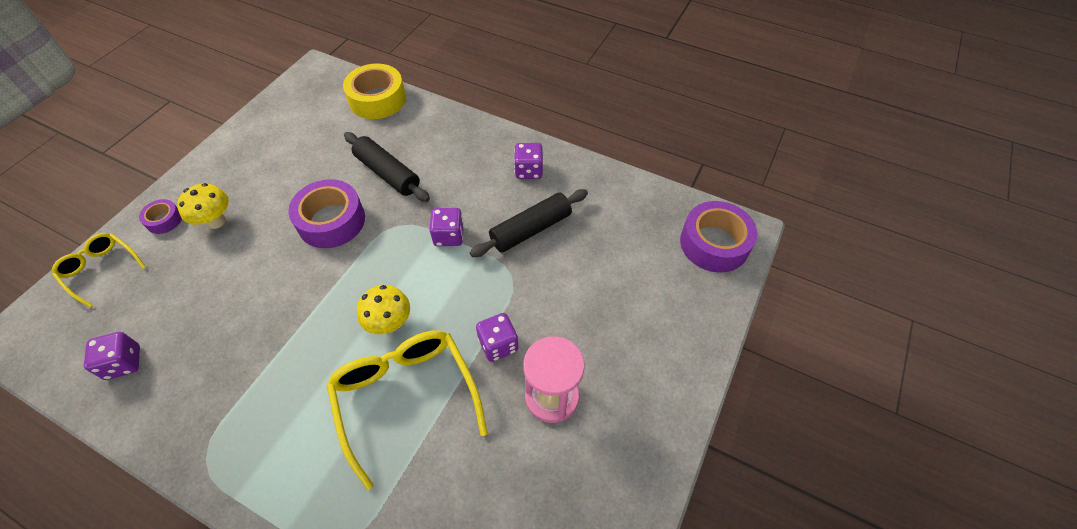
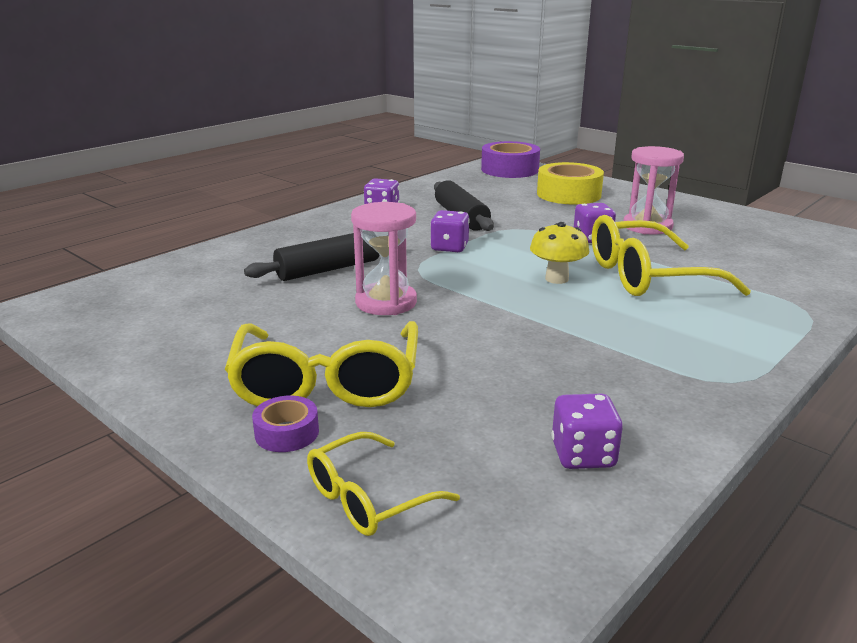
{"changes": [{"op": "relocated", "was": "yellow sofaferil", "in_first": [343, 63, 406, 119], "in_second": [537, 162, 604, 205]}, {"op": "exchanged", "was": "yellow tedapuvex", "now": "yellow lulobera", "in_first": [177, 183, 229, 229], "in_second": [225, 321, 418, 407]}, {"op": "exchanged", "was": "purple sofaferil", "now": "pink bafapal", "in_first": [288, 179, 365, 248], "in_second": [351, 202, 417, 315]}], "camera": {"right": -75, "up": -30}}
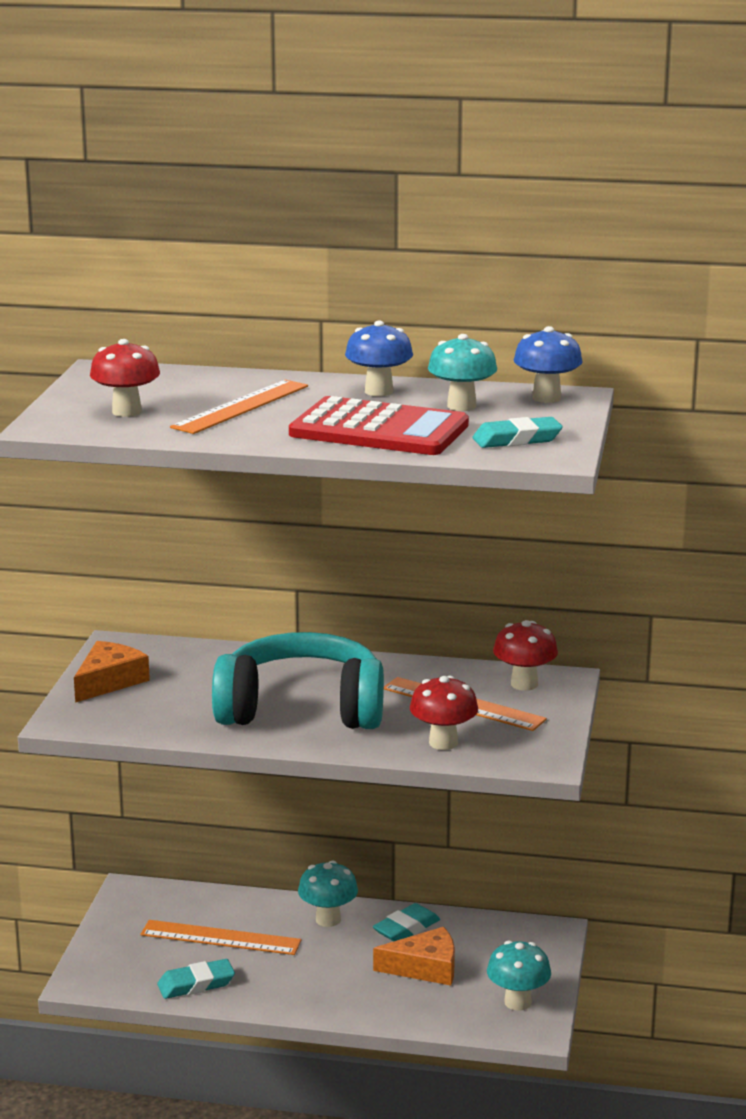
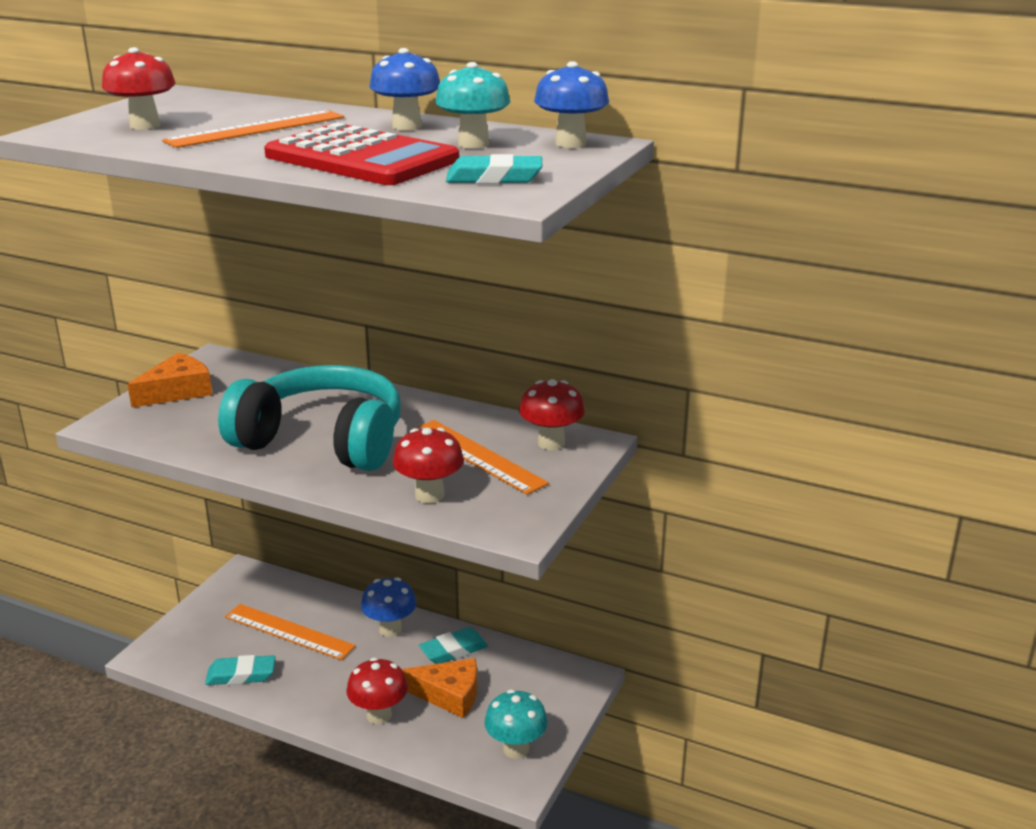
{"changes": [{"op": "appeared", "now": "red tedapuvex", "in_second": [347, 658, 408, 724]}, {"op": "colour", "was": "turquoise tedapuvex", "now": "blue tedapuvex", "in_first": [298, 861, 358, 927], "in_second": [361, 577, 416, 637]}], "camera": {"right": 15, "up": 5}}
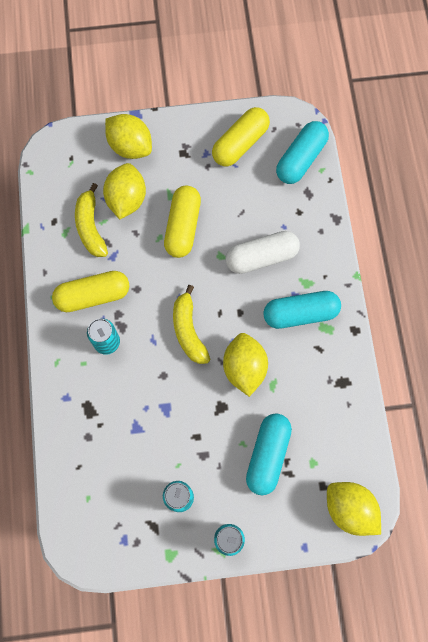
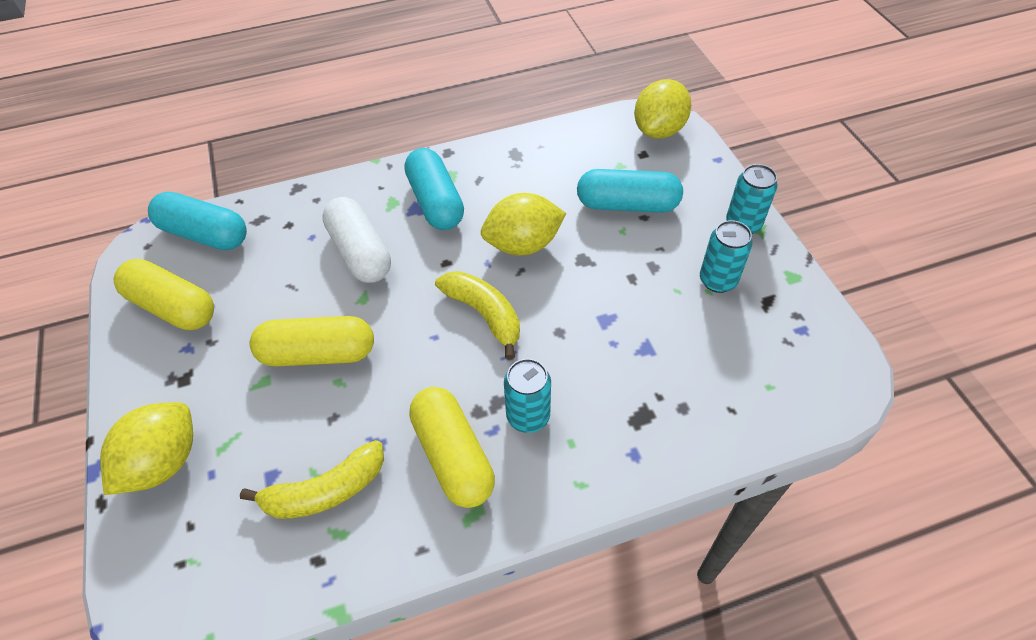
{"changes": [{"op": "missing", "was": "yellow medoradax", "in_first": [103, 163, 146, 219]}, {"op": "spun", "was": "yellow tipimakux", "in_first": [173, 285, 210, 364], "in_second": [435, 271, 520, 360], "clockwise": -105}], "camera": {"right": -100, "up": -20}}
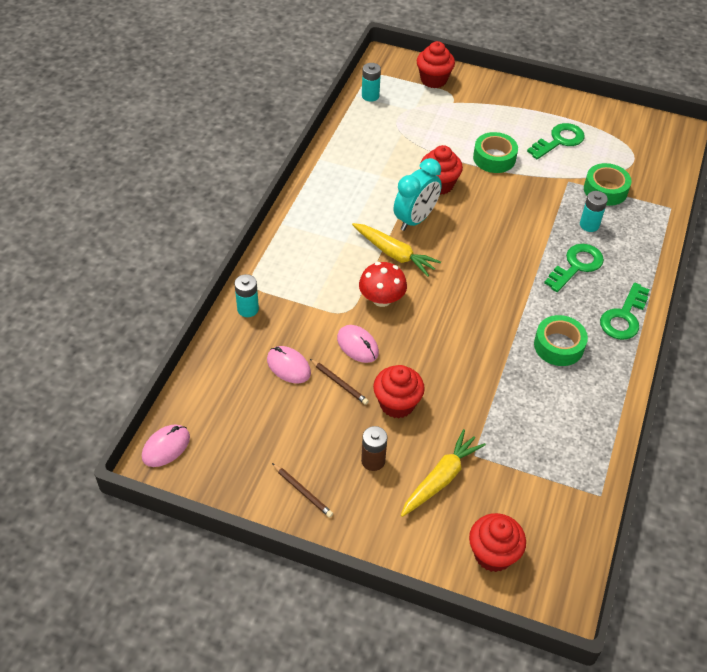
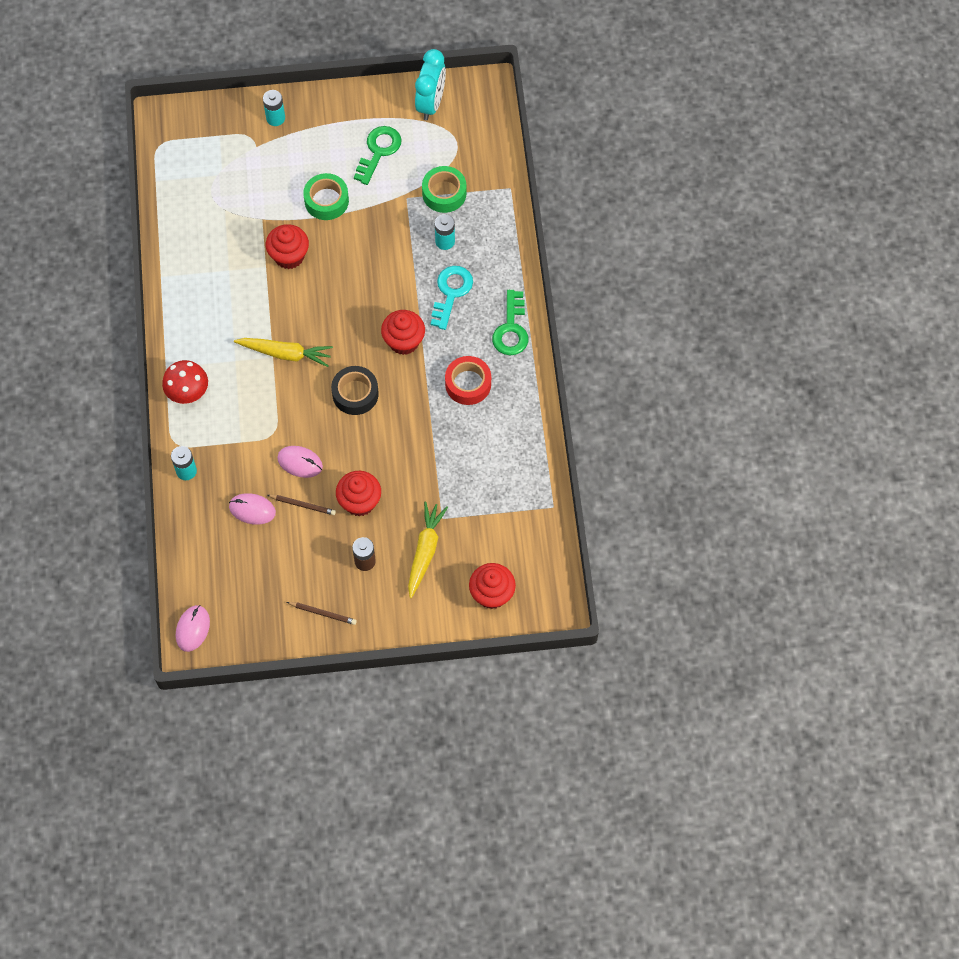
{"changes": [{"op": "appeared", "now": "black sofaferil", "in_second": [331, 366, 379, 415]}, {"op": "relocated", "was": "red tedapuvex", "in_first": [359, 262, 407, 307], "in_second": [162, 360, 208, 404]}, {"op": "relocated", "was": "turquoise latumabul", "in_first": [362, 63, 381, 102], "in_second": [263, 90, 285, 126]}, {"op": "relocated", "was": "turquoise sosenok", "in_first": [394, 158, 442, 231], "in_second": [415, 49, 446, 120]}, {"op": "relocated", "was": "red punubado", "in_first": [417, 41, 455, 88], "in_second": [381, 310, 425, 355]}, {"op": "colour", "was": "green sofaferil", "now": "red sofaferil", "in_first": [534, 315, 588, 366], "in_second": [445, 356, 491, 405]}, {"op": "colour", "was": "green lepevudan", "now": "turquoise lepevudan", "in_first": [544, 244, 604, 292], "in_second": [431, 266, 473, 330]}], "camera": {"right": -25, "up": 15}}
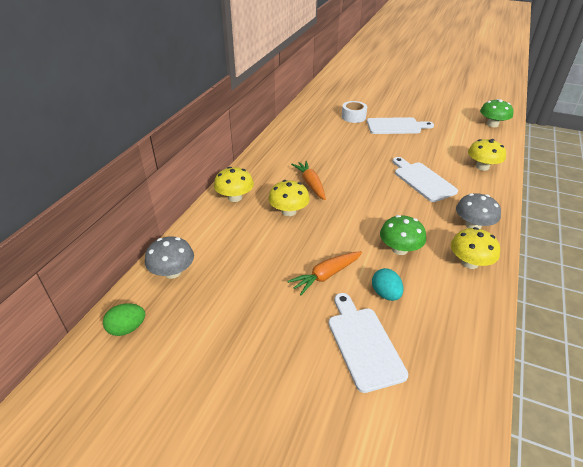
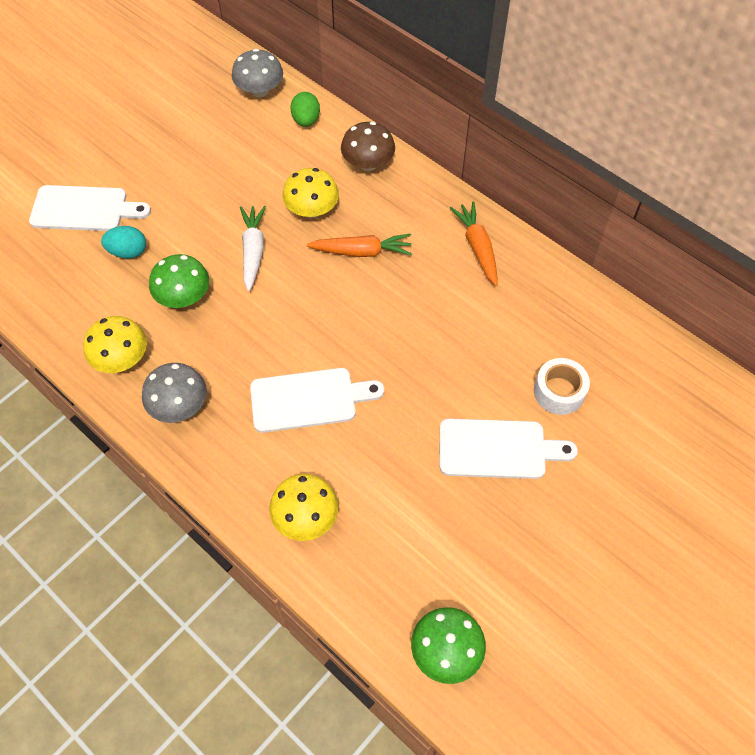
{"changes": [{"op": "appeared", "now": "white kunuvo", "in_second": [240, 206, 266, 292]}, {"op": "relocated", "was": "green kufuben", "in_first": [103, 303, 145, 336], "in_second": [291, 92, 320, 127]}, {"op": "relocated", "was": "orange kunuvo", "in_first": [288, 251, 362, 295], "in_second": [450, 201, 498, 286]}, {"op": "colour", "was": "yellow tedapuvex", "now": "brown tedapuvex", "in_first": [214, 167, 254, 202], "in_second": [341, 122, 395, 171]}, {"op": "spun", "was": "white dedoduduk", "in_first": [367, 117, 434, 134], "in_second": [440, 418, 578, 479], "clockwise": -105}], "camera": {"right": 110, "up": 20}}
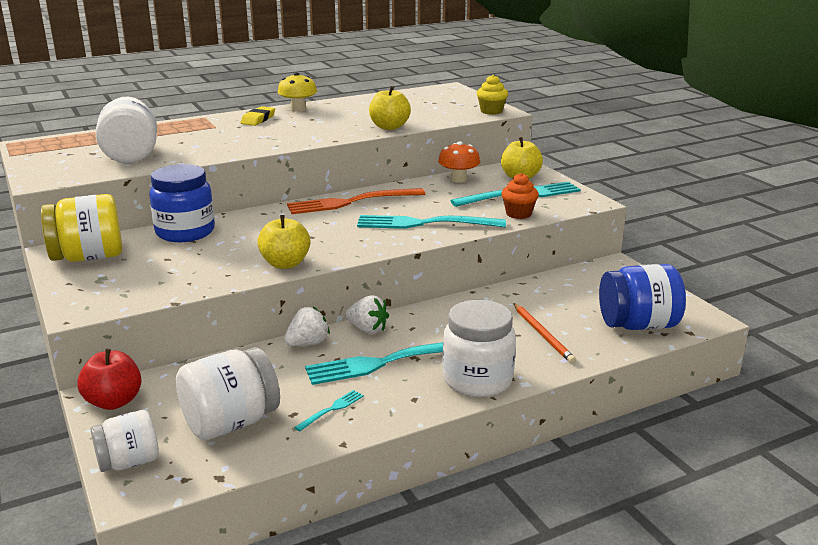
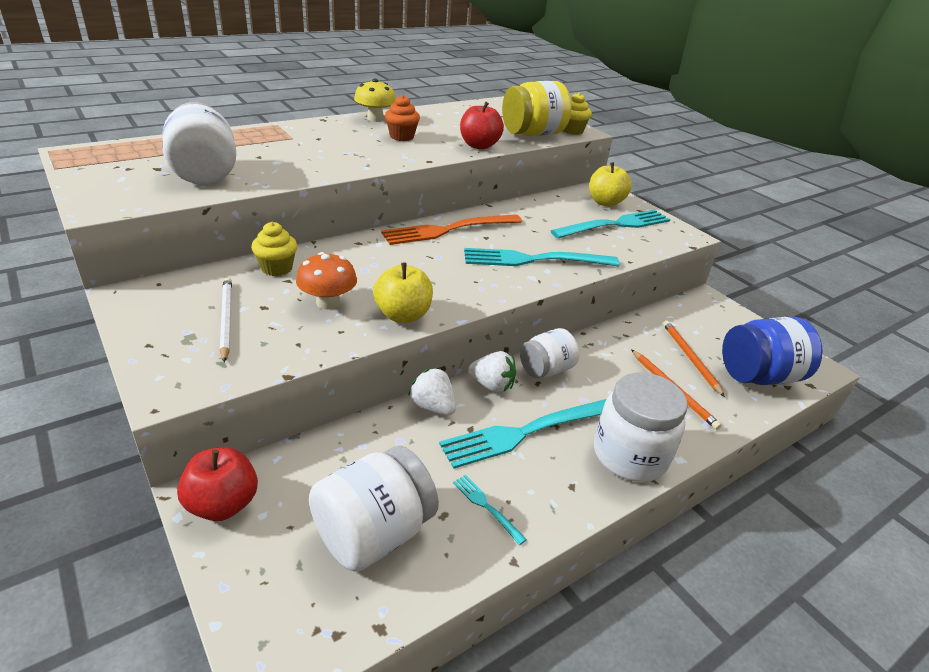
{"changes": [{"op": "missing", "was": "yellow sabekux", "in_first": [241, 106, 275, 126]}, {"op": "appeared", "now": "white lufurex", "in_second": [220, 277, 232, 362]}, {"op": "appeared", "now": "orange lufurex", "in_second": [663, 321, 725, 397]}, {"op": "relocated", "was": "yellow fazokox", "in_first": [41, 194, 122, 262], "in_second": [502, 81, 572, 136]}, {"op": "relocated", "was": "white fazokox", "in_first": [91, 410, 159, 472], "in_second": [520, 328, 579, 378]}, {"op": "relocated", "was": "orange tedapuvex", "in_first": [438, 141, 480, 183], "in_second": [296, 252, 357, 310]}, {"op": "relocated", "was": "orange punubado", "in_first": [502, 173, 539, 219], "in_second": [385, 95, 420, 141]}, {"op": "exchanged", "was": "blue fazokox", "now": "yellow punubado", "in_first": [149, 164, 215, 242], "in_second": [251, 222, 297, 276]}, {"op": "colour", "was": "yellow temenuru", "now": "red temenuru", "in_first": [369, 86, 411, 130], "in_second": [460, 102, 504, 149]}, {"op": "spun", "was": "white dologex", "in_first": [284, 307, 330, 346], "in_second": [408, 368, 456, 416], "clockwise": -90}, {"op": "spun", "was": "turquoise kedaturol", "in_first": [294, 390, 364, 431], "in_second": [453, 475, 527, 545], "clockwise": -75}], "camera": {"right": -10, "up": 10}}
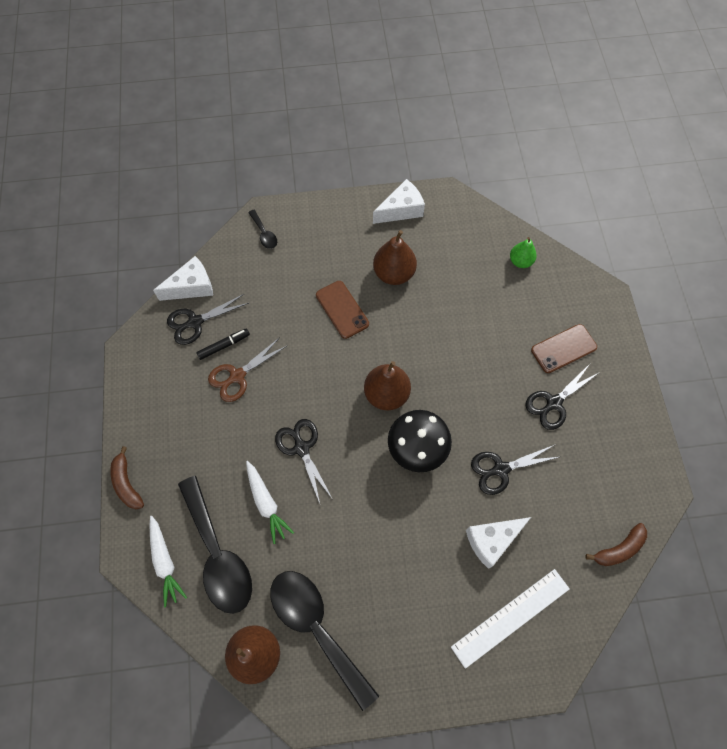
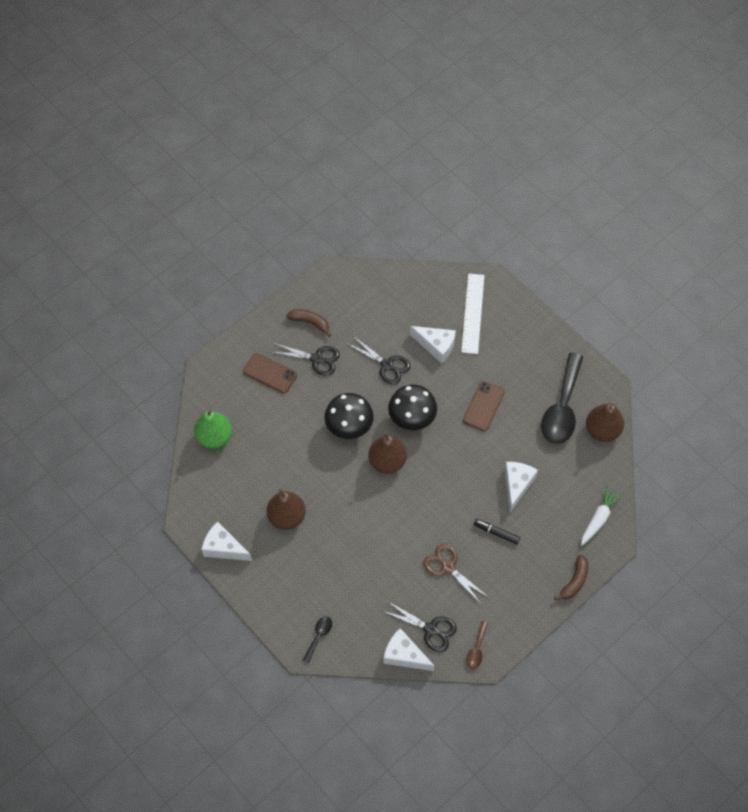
{"changes": [{"op": "missing", "was": "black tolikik", "in_first": [178, 476, 252, 614]}, {"op": "missing", "was": "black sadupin", "in_first": [275, 419, 332, 503]}, {"op": "appeared", "now": "black tedapuvex", "in_second": [324, 393, 374, 439]}, {"op": "appeared", "now": "brown tolikik", "in_second": [466, 621, 488, 669]}, {"op": "relocated", "was": "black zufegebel", "in_first": [196, 328, 250, 360], "in_second": [474, 519, 520, 544]}, {"op": "relocated", "was": "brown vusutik", "in_first": [316, 281, 369, 339], "in_second": [463, 381, 505, 431]}, {"op": "relocated", "was": "brown tipimakux", "in_first": [586, 523, 647, 566], "in_second": [286, 309, 331, 337]}, {"op": "exchanged", "was": "white kunuvo", "now": "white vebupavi", "in_first": [246, 461, 294, 544], "in_second": [504, 462, 538, 512]}, {"op": "spun", "was": "brown sadupin", "in_first": [208, 337, 287, 402], "in_second": [423, 544, 489, 604], "clockwise": -150}, {"op": "spun", "was": "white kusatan", "in_first": [451, 569, 570, 669], "in_second": [461, 274, 485, 354], "clockwise": 75}, {"op": "size", "was": "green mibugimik", "in_first": [510, 237, 537, 268], "in_second": [194, 410, 232, 449], "ratio": 1.64}], "camera": {"right": -125, "up": -5}}
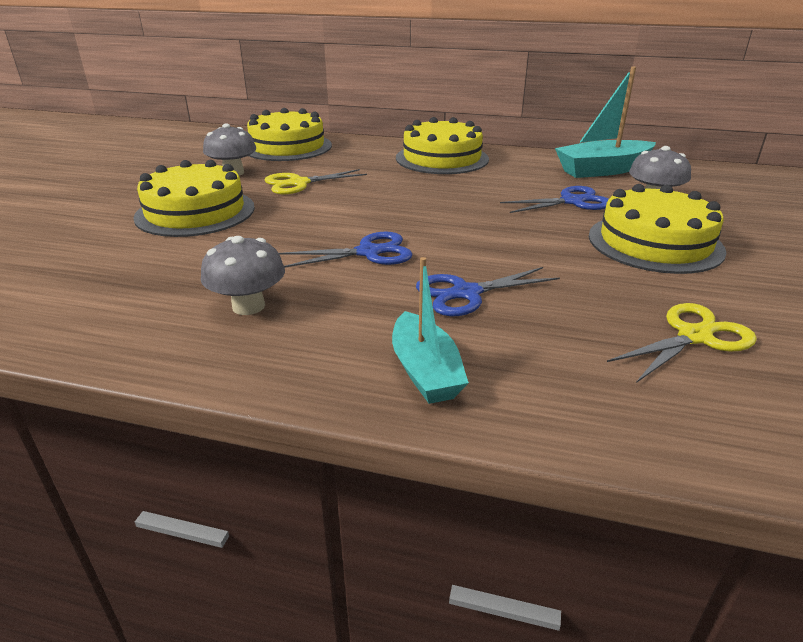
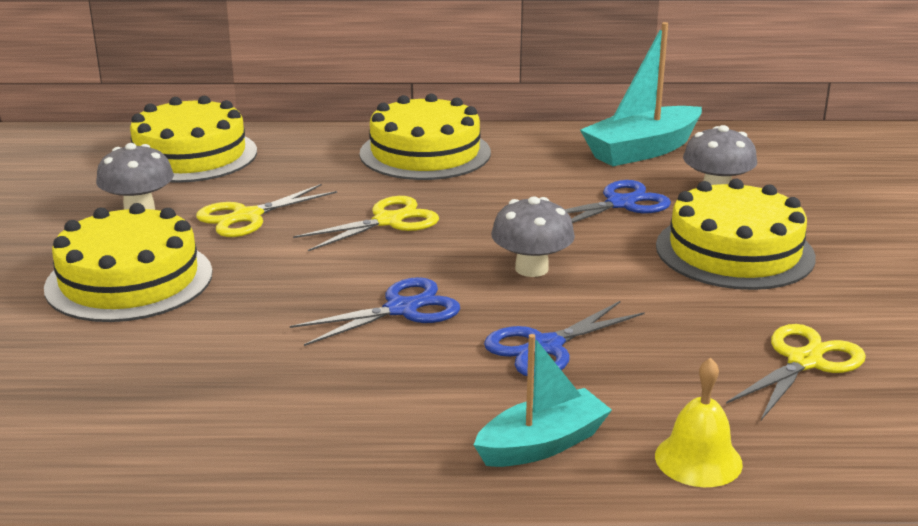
{"changes": [{"op": "appeared", "now": "yellow sadupin", "in_second": [293, 196, 439, 251]}, {"op": "appeared", "now": "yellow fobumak", "in_second": [655, 358, 743, 487]}, {"op": "relocated", "was": "grey tedapuvex", "in_first": [201, 236, 285, 315], "in_second": [491, 196, 575, 277]}, {"op": "spun", "was": "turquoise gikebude", "in_first": [392, 257, 469, 404], "in_second": [474, 334, 612, 467], "clockwise": -90}], "camera": {"right": -15, "up": -5}}
